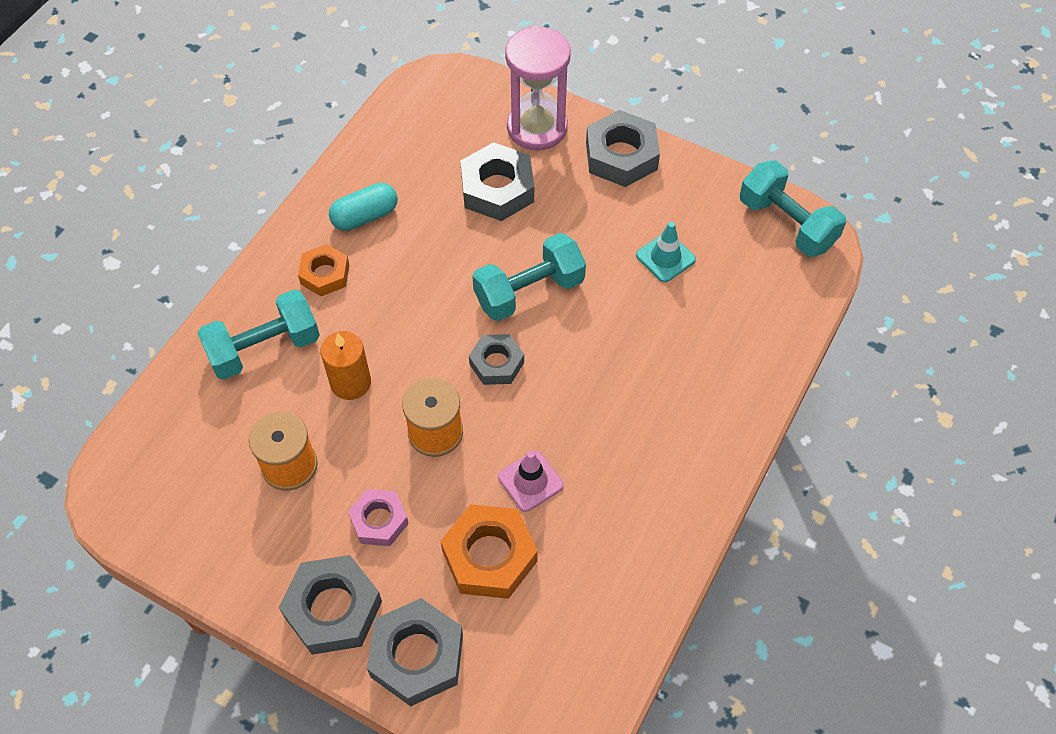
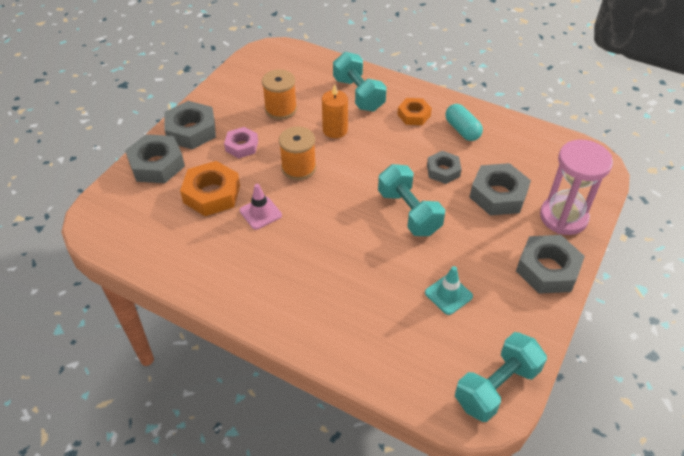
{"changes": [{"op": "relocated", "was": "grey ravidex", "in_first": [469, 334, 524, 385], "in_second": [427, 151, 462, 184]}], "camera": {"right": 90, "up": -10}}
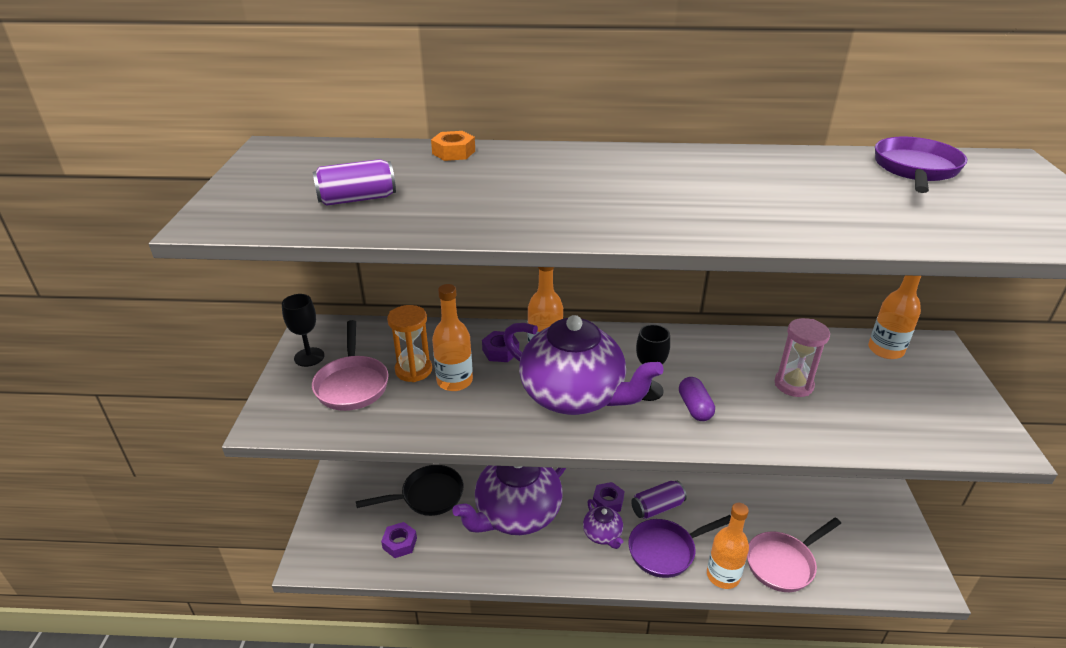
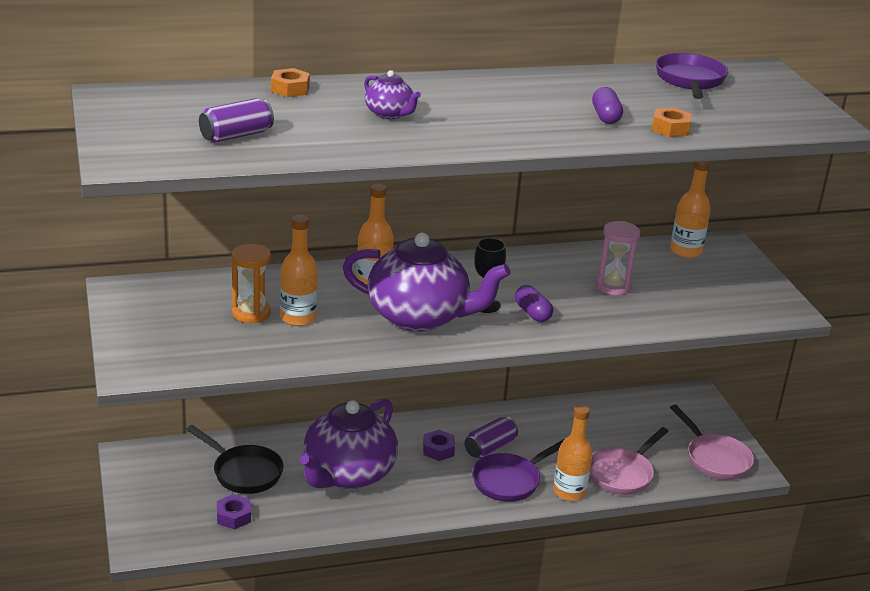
{"changes": [{"op": "missing", "was": "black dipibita", "in_first": [282, 294, 324, 367]}, {"op": "missing", "was": "purple ravidex", "in_first": [482, 331, 519, 362]}, {"op": "appeared", "now": "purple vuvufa", "in_second": [592, 87, 623, 124]}, {"op": "appeared", "now": "orange ravidex", "in_second": [652, 107, 692, 137]}, {"op": "relocated", "was": "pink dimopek", "in_first": [312, 320, 389, 411], "in_second": [670, 405, 754, 480]}, {"op": "relocated", "was": "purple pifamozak", "in_first": [583, 499, 623, 549], "in_second": [364, 70, 421, 119]}, {"op": "spun", "was": "black dimopek", "in_first": [356, 465, 464, 516], "in_second": [186, 425, 284, 494], "clockwise": 75}], "camera": {"right": -20, "up": -5}}
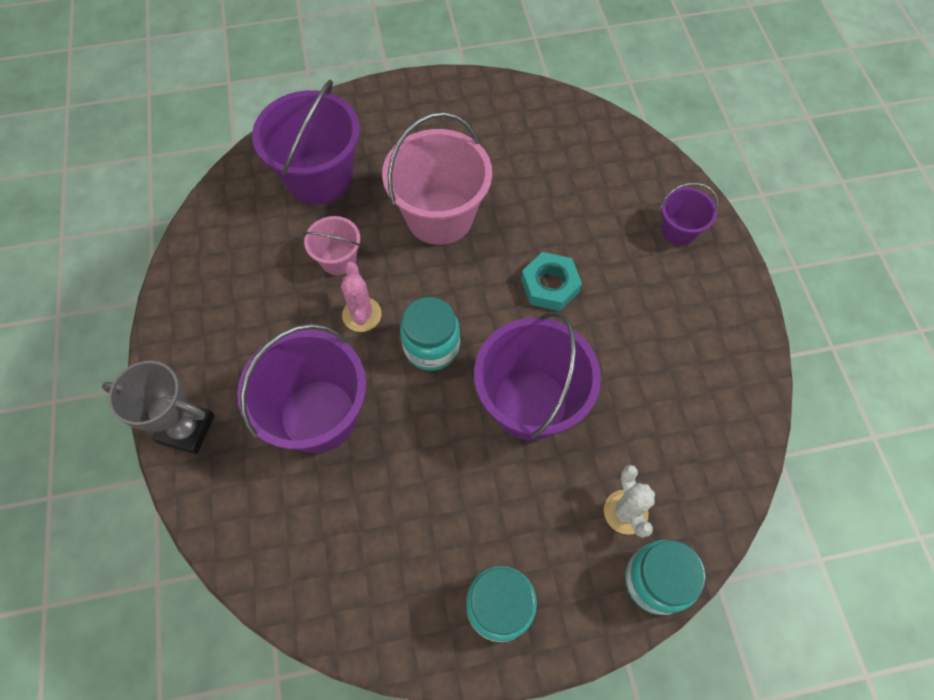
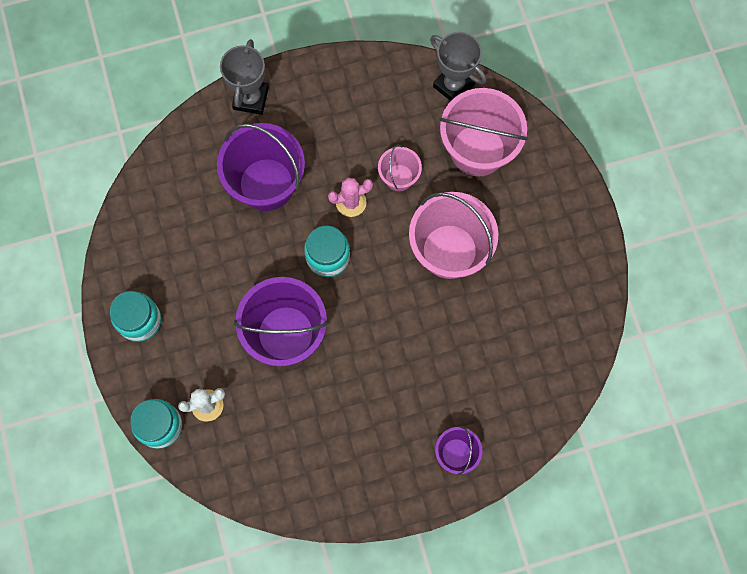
{"changes": [{"op": "missing", "was": "turquoise ravidex", "in_first": [521, 252, 582, 311]}, {"op": "appeared", "now": "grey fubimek", "in_second": [430, 32, 486, 101]}, {"op": "colour", "was": "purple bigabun", "now": "pink bigabun", "in_first": [252, 80, 360, 205], "in_second": [439, 88, 528, 177]}], "camera": {"right": 85, "up": 10}}
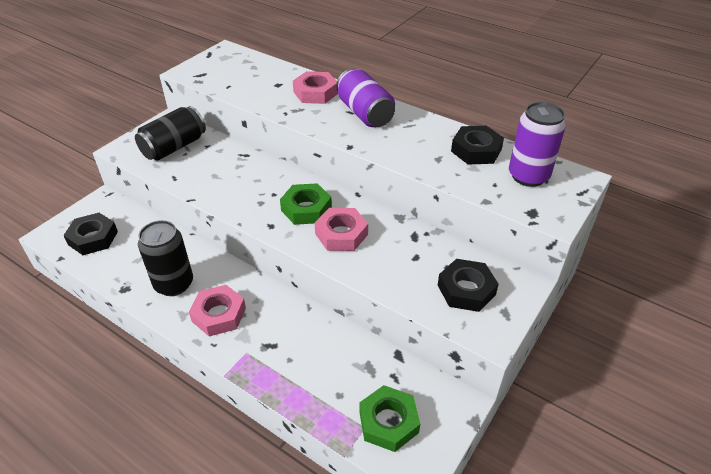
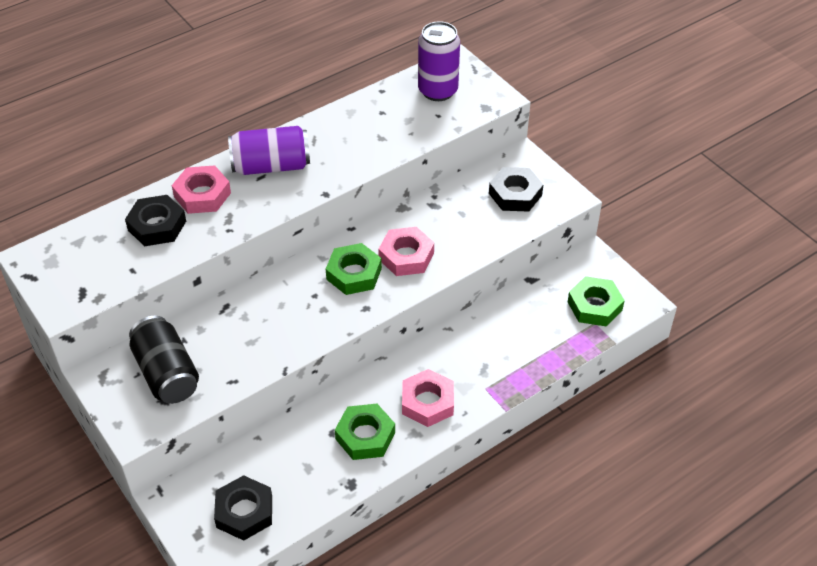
{"changes": [{"op": "relocated", "was": "black ravidex", "in_first": [451, 126, 504, 165], "in_second": [125, 195, 186, 246]}, {"op": "exchanged", "was": "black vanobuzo", "now": "green ravidex", "in_first": [138, 220, 193, 296], "in_second": [335, 404, 395, 460]}], "camera": {"right": -70, "up": 5}}
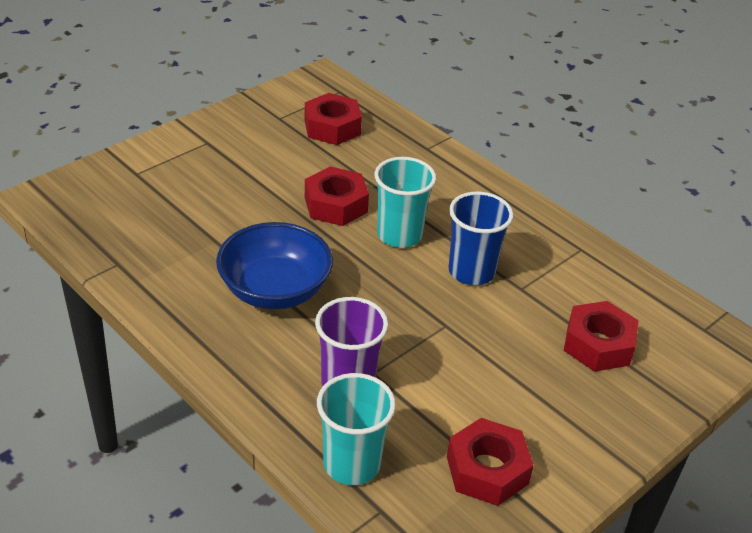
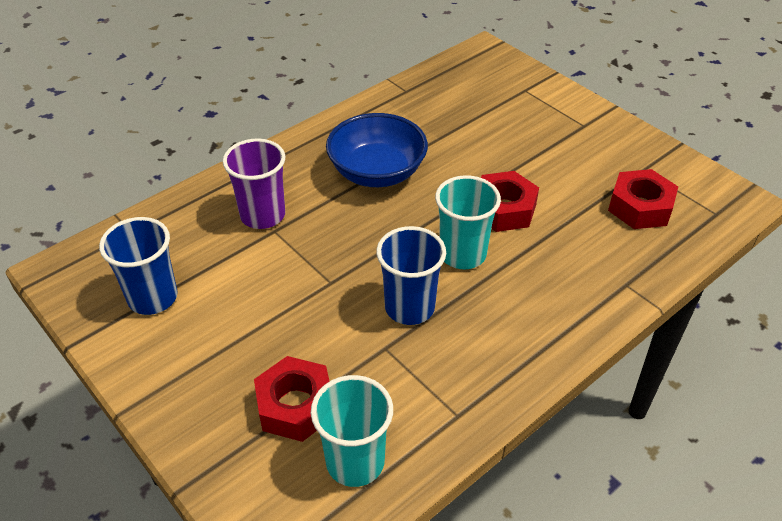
{"changes": [{"op": "relocated", "was": "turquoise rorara", "in_first": [317, 373, 396, 485], "in_second": [311, 375, 393, 487]}, {"op": "exchanged", "was": "red ravidex", "now": "blue rorara", "in_first": [447, 418, 534, 506], "in_second": [99, 217, 178, 315]}], "camera": {"right": 95, "up": 5}}
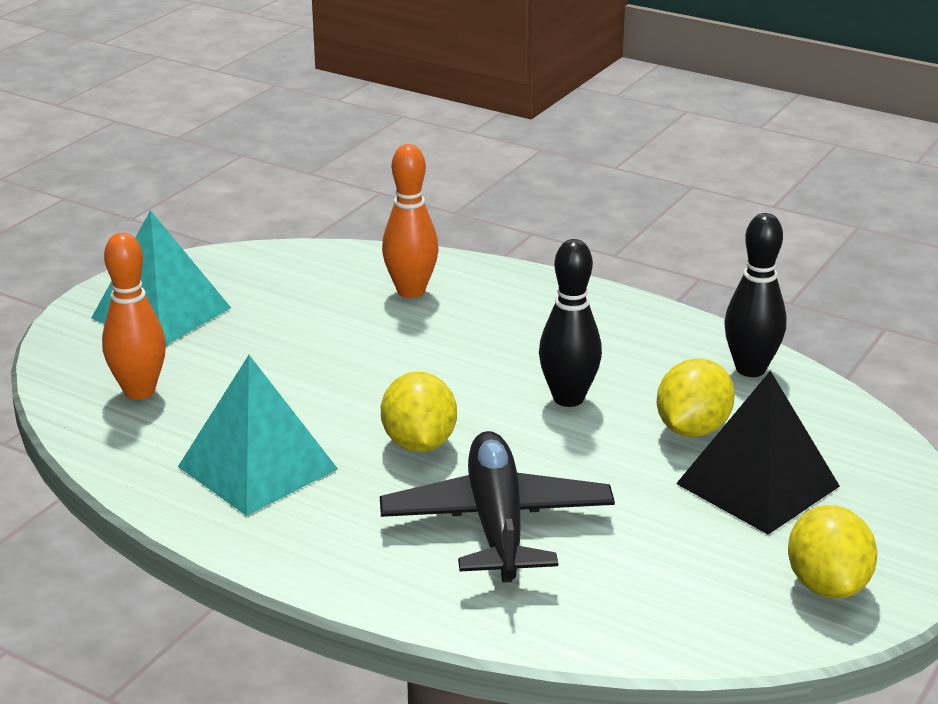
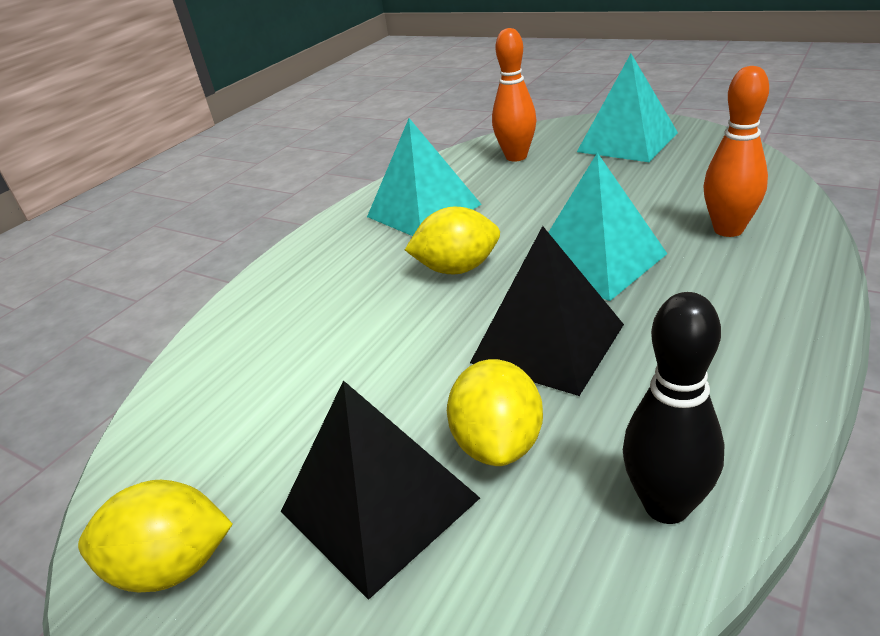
{"changes": [{"op": "missing", "was": "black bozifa", "in_first": [380, 431, 615, 583]}, {"op": "appeared", "now": "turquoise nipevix", "in_second": [548, 153, 667, 301]}, {"op": "exchanged", "was": "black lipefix", "now": "black nipevix", "in_first": [539, 239, 602, 407], "in_second": [470, 226, 624, 396]}, {"op": "spun", "was": "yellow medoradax", "in_first": [657, 358, 735, 437], "in_second": [447, 359, 543, 466], "clockwise": 60}], "camera": {"right": 95, "up": 5}}
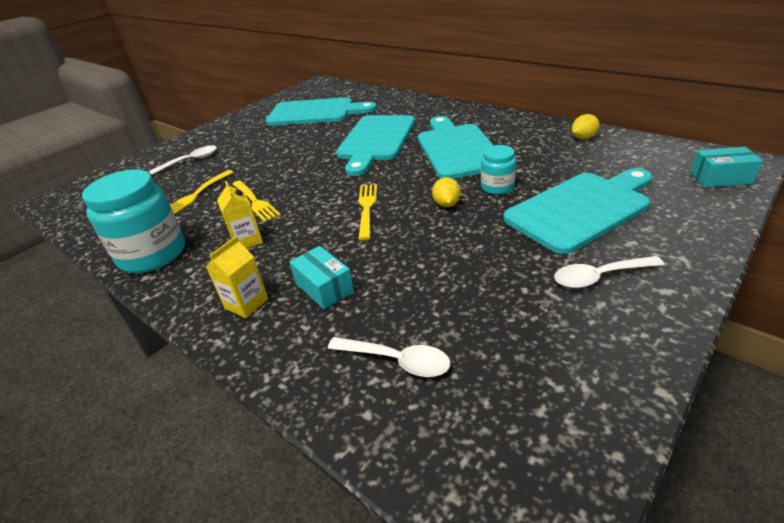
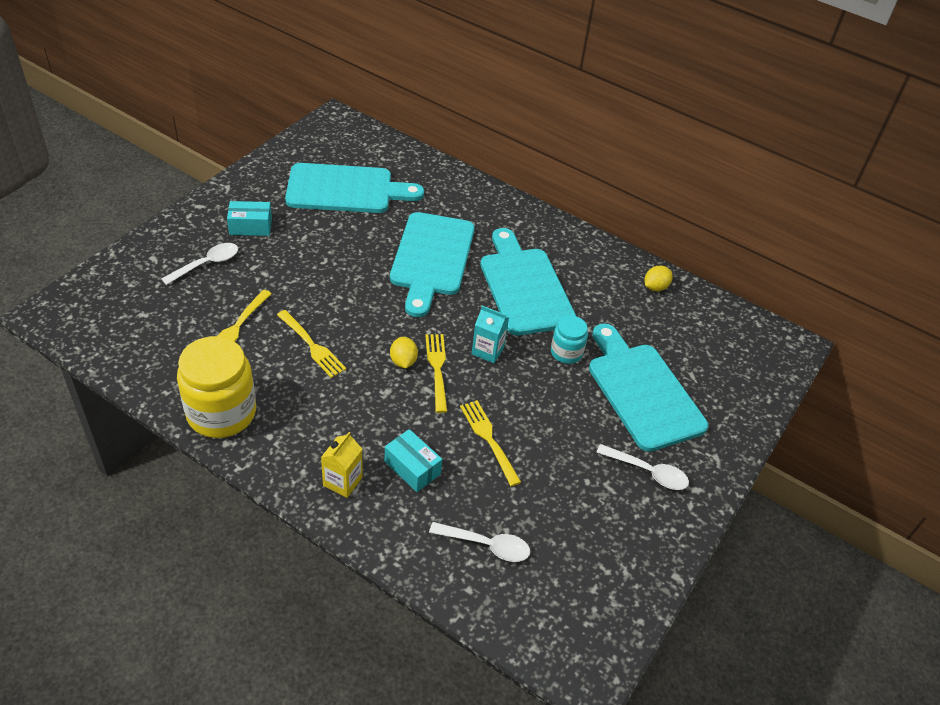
{"changes": [{"op": "missing", "was": "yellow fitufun", "in_first": [217, 181, 263, 248]}, {"op": "appeared", "now": "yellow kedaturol", "in_second": [460, 400, 521, 486]}, {"op": "appeared", "now": "turquoise fitufun", "in_second": [472, 306, 509, 363]}, {"op": "relocated", "was": "yellow medoradax", "in_first": [432, 177, 461, 207], "in_second": [390, 337, 418, 368]}, {"op": "relocated", "was": "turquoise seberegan", "in_first": [690, 147, 763, 187], "in_second": [227, 201, 272, 236]}, {"op": "colour", "was": "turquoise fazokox", "now": "yellow fazokox", "in_first": [82, 169, 185, 273], "in_second": [177, 336, 256, 438]}, {"op": "spun", "was": "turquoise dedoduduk", "in_first": [503, 168, 652, 254], "in_second": [589, 323, 708, 452], "clockwise": -75}, {"op": "spun", "was": "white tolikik", "in_first": [554, 256, 664, 288], "in_second": [596, 444, 689, 490], "clockwise": -135}], "camera": {"right": -15, "up": 10}}
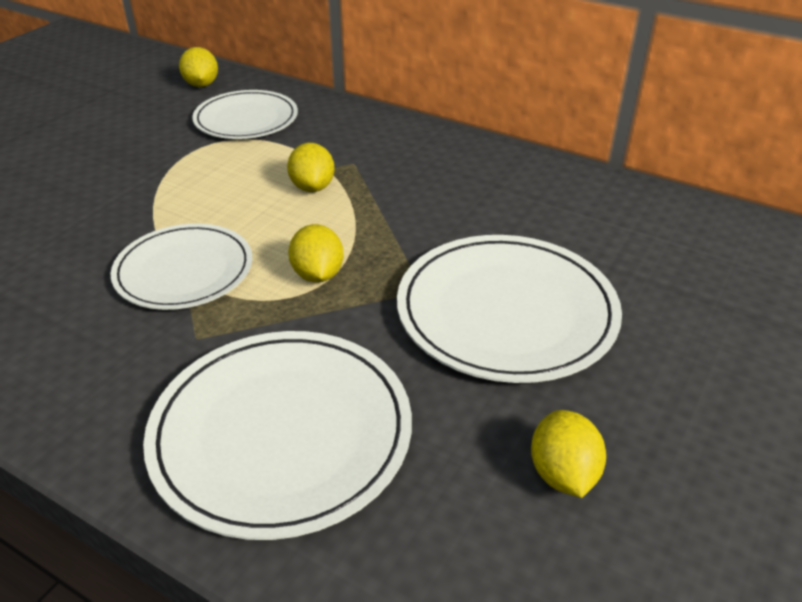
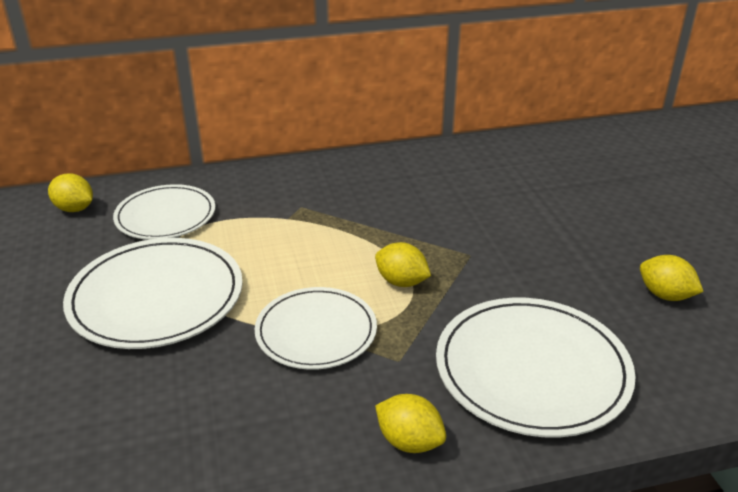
{"changes": [{"op": "relocated", "was": "yellow medoradax", "in_first": [287, 143, 335, 192], "in_second": [375, 394, 446, 453]}, {"op": "relocated", "was": "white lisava", "in_first": [397, 235, 622, 383], "in_second": [63, 238, 243, 349]}], "camera": {"right": -45, "up": -5}}
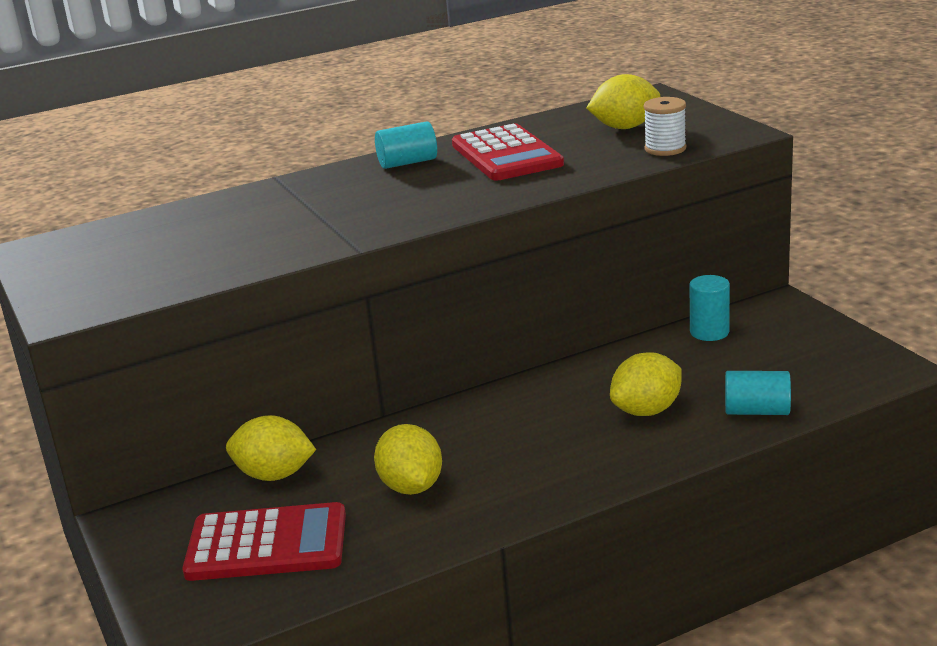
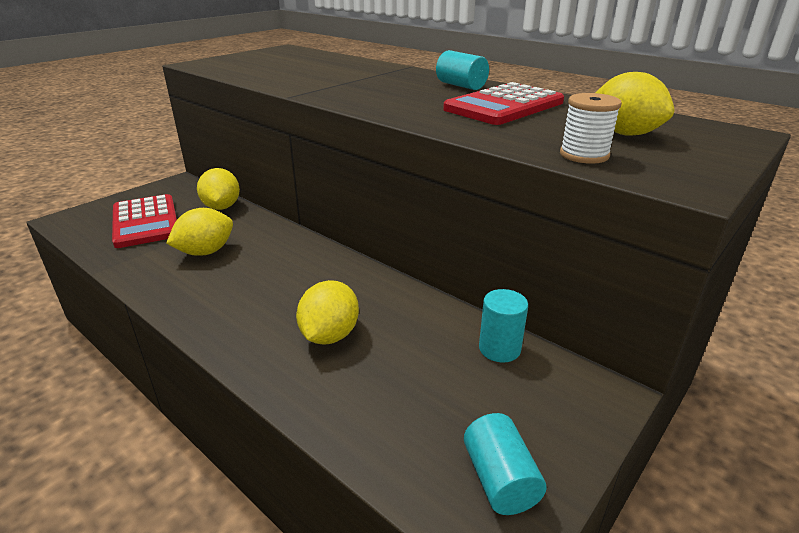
{"changes": [{"op": "relocated", "was": "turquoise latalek", "in_first": [725, 371, 791, 415], "in_second": [464, 413, 547, 515]}, {"op": "spun", "was": "yellow medoradax", "in_first": [610, 352, 682, 416], "in_second": [296, 280, 359, 345], "clockwise": 75}], "camera": {"right": 65, "up": 5}}
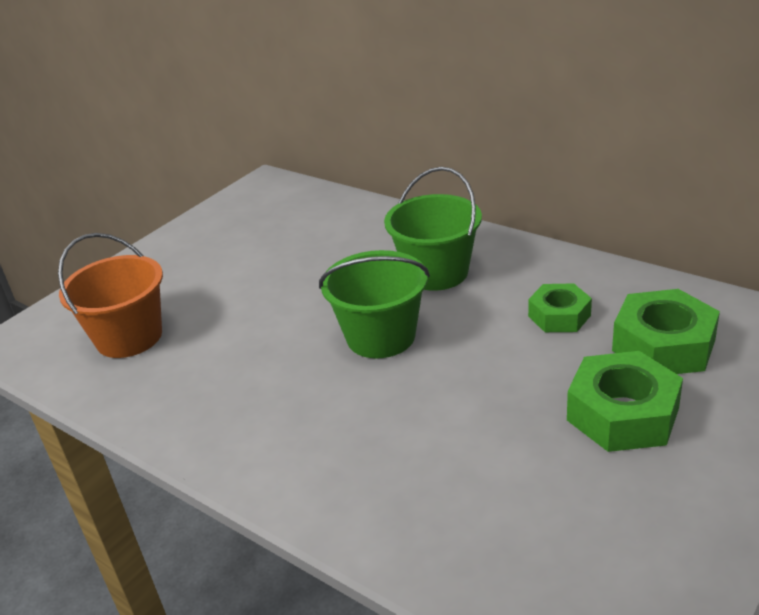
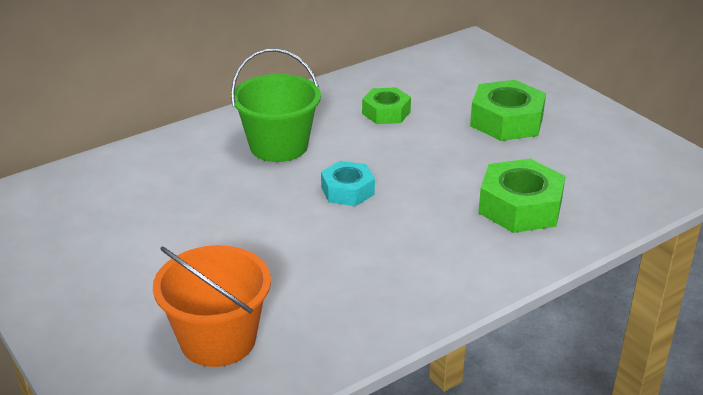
{"changes": [{"op": "relocated", "was": "green ravidex", "in_first": [612, 289, 720, 374], "in_second": [478, 159, 566, 233]}, {"op": "exchanged", "was": "green bigabun", "now": "turquoise ravidex", "in_first": [319, 250, 430, 358], "in_second": [321, 161, 375, 206]}], "camera": {"right": -75, "up": 0}}
